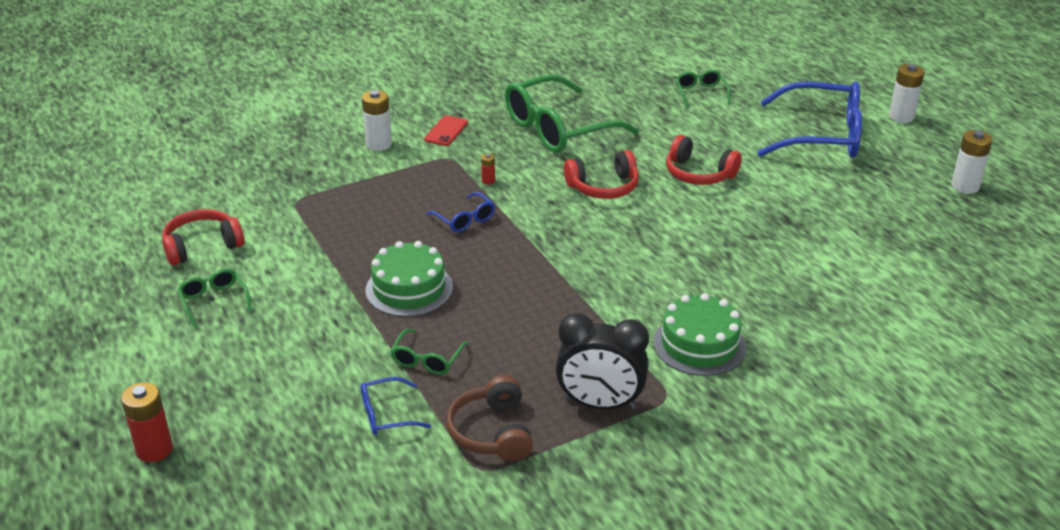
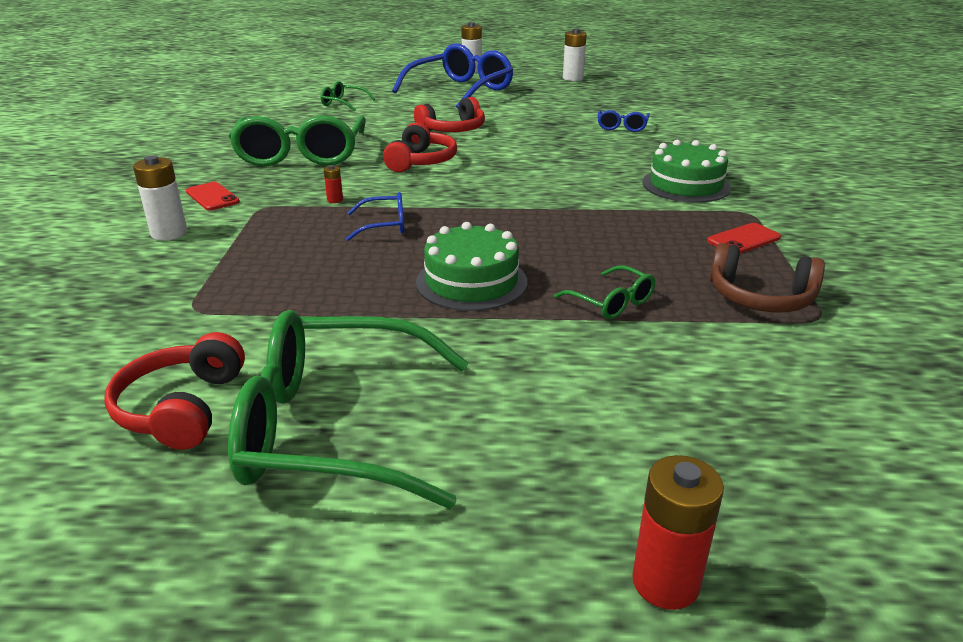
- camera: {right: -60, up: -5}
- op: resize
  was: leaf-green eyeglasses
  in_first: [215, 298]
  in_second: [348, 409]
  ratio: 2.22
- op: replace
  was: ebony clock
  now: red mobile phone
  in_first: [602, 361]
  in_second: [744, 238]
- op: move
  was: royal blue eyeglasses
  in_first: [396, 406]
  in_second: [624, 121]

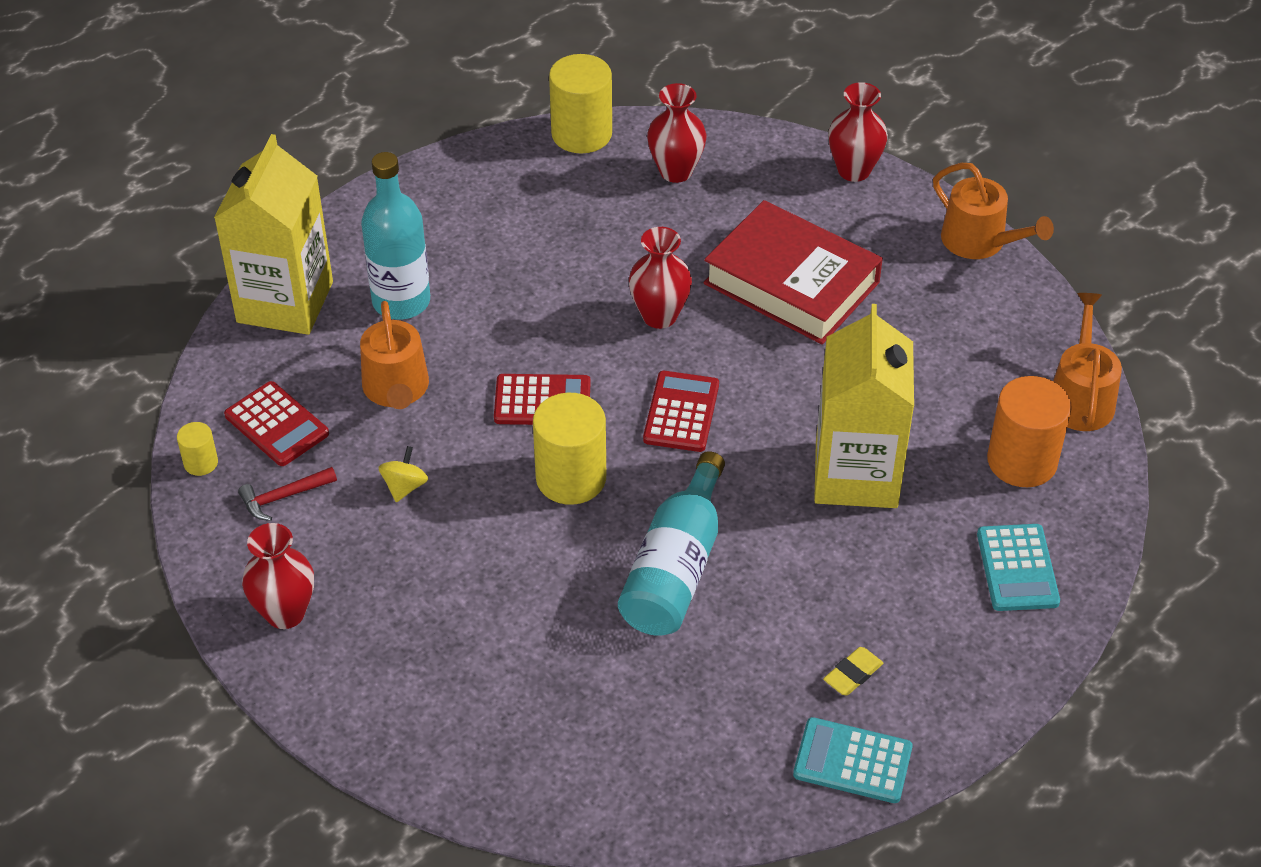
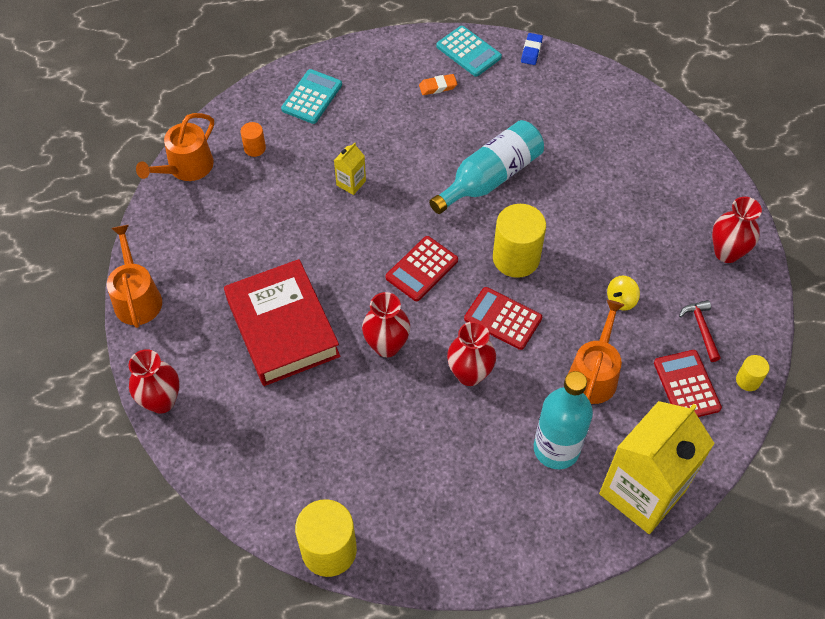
- camera: {right: -150, up: 10}
- op: move
  was: red tall vase
  in_first: [676, 133]
  in_second: [471, 353]
- op: resize
  was: golden juice carton
  in_first: [864, 406]
  in_second: [350, 169]
  ratio: 0.4
- op: resize
  was: orange solid cylinder
  in_first: [1029, 431]
  in_second: [253, 139]
  ratio: 0.49
- op: rotate
  was: red carpenter's hammer
  in_first: [287, 494]
  in_second: [700, 331]
  clockwise: -105
- op: recolor
  was: golden gum eraser
  now: orange gum eraser
  in_first: [853, 671]
  in_second: [438, 84]
- op: insert
  now: royal blue gum eraser
  in_second: [532, 49]

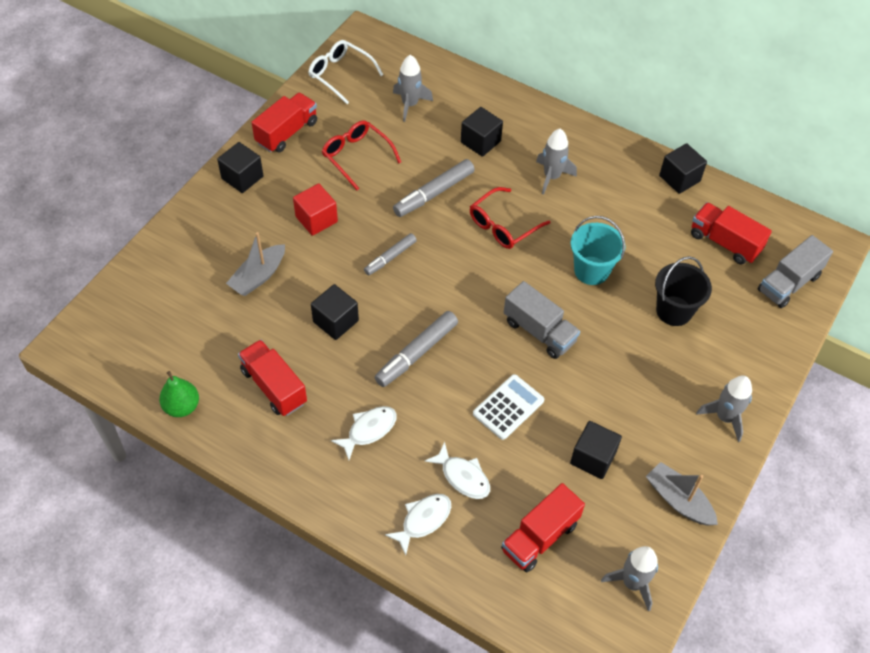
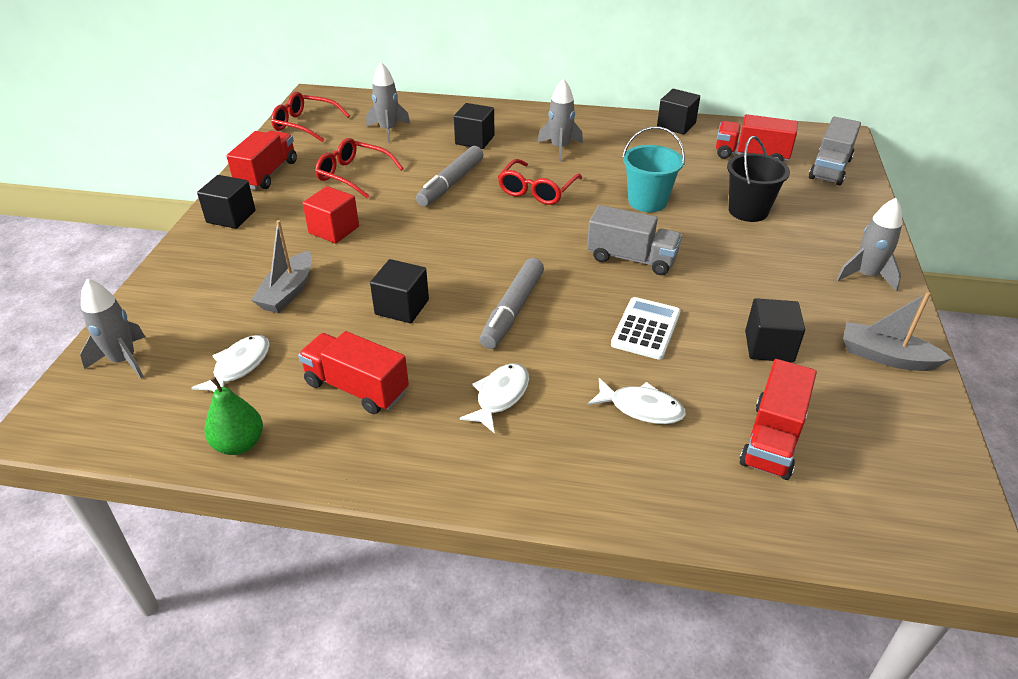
- camera: {right: -20, up: -15}
- op: recolor
  was: white eyeglasses
  now: red eyeglasses
  in_first: [345, 72]
  in_second: [310, 117]
- op: delete
  was: gray marker pen
  in_first: [390, 254]
- op: move
  was: white fish
  in_first: [418, 524]
  in_second: [231, 363]
- op: move
  was: gray rocket
  in_first: [629, 578]
  in_second: [112, 329]

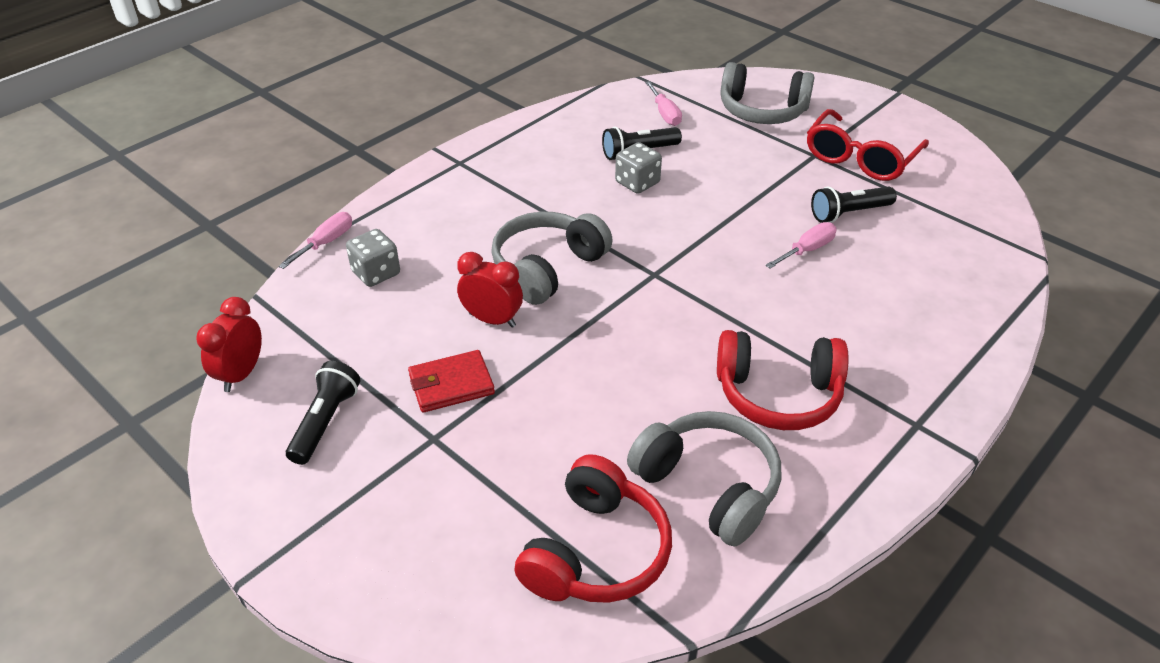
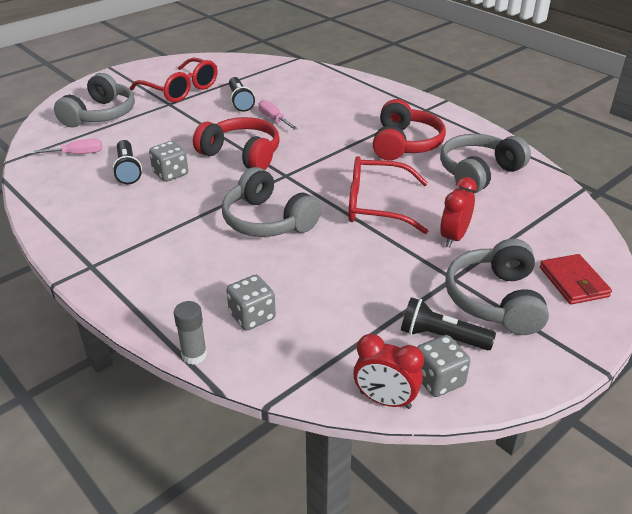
- camera: {right: -85, up: -5}
- op: replace
  was: rosy flat screwdriver
  now: gray glue
  in_first: [315, 240]
  in_second: [190, 333]
- op: move
  was: red clock
  in_first: [490, 290]
  in_second: [458, 212]
- op: move
  was: red card wallet
  in_first: [451, 381]
  in_second: [576, 279]
- op: move
  was: red over-ear headphones
  in_first: [593, 528]
  in_second: [236, 143]
- op: insert
  now: red eyeglasses
  in_second: [388, 195]
- op: insert
  now: gray over-ear headphones
  in_second: [497, 287]
- op: insert
  now: gray dice
  in_second: [443, 366]

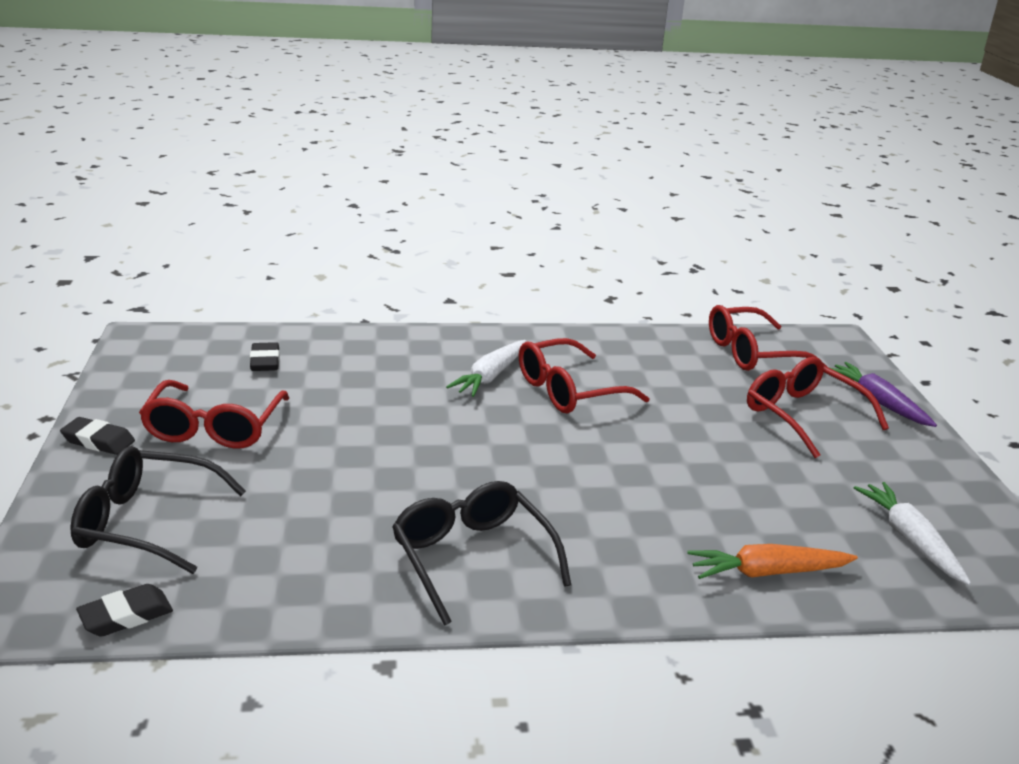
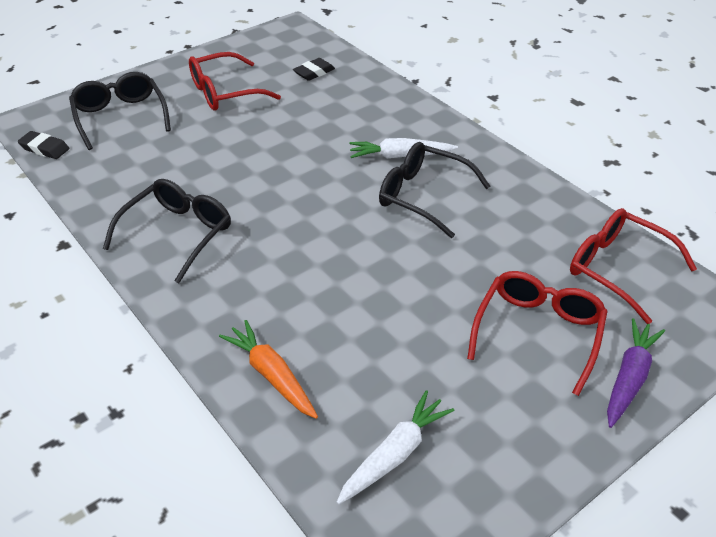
- camera: {right: 60, up: 15}
- op: recolor
  was: red eyeglasses
  now: ebony eyeglasses
  in_first: [584, 375]
  in_second: [434, 190]
- op: delete
  was: ebony gum eraser
  in_first: [97, 436]

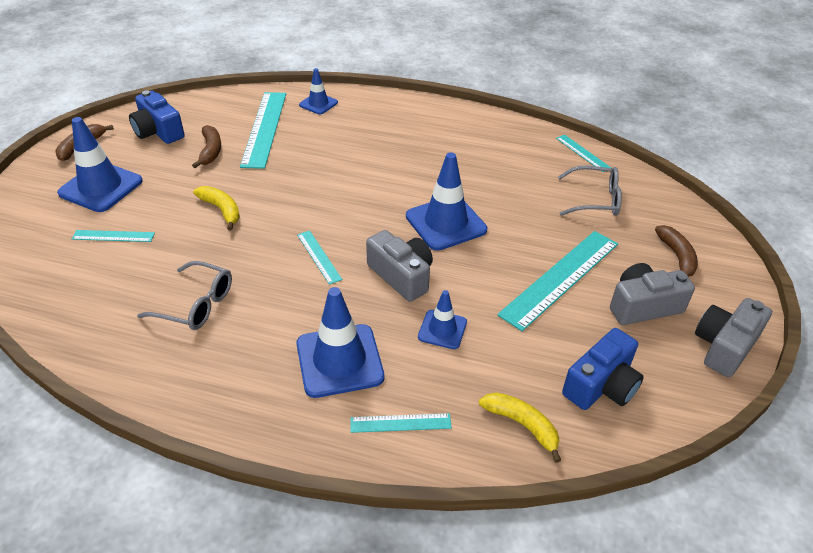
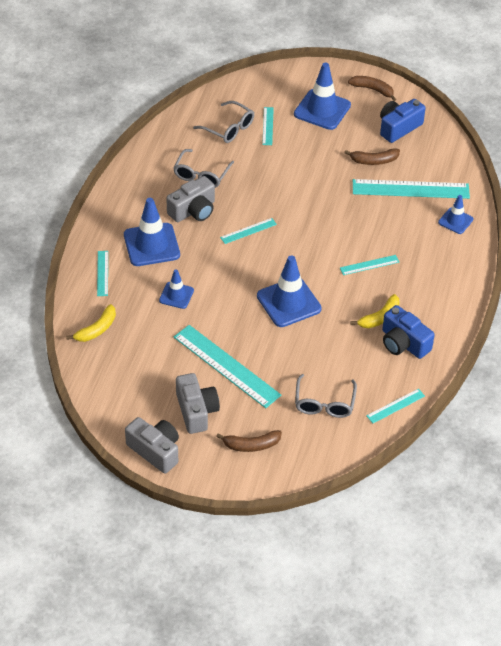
- camera: {right: 90, up: 5}
- op: move
  was: golden banana
  in_first: [216, 208]
  in_second: [375, 311]
- op: move
  was: gray compact camera
  in_first: [399, 266]
  in_second: [190, 199]
- op: move
  was: royal blue compact camera
  in_first: [603, 369]
  in_second: [408, 332]
- op: insert
  now: gray eyeglasses
  in_second: [223, 122]
- op: insert
  now: teal straightedge
  in_second: [369, 265]

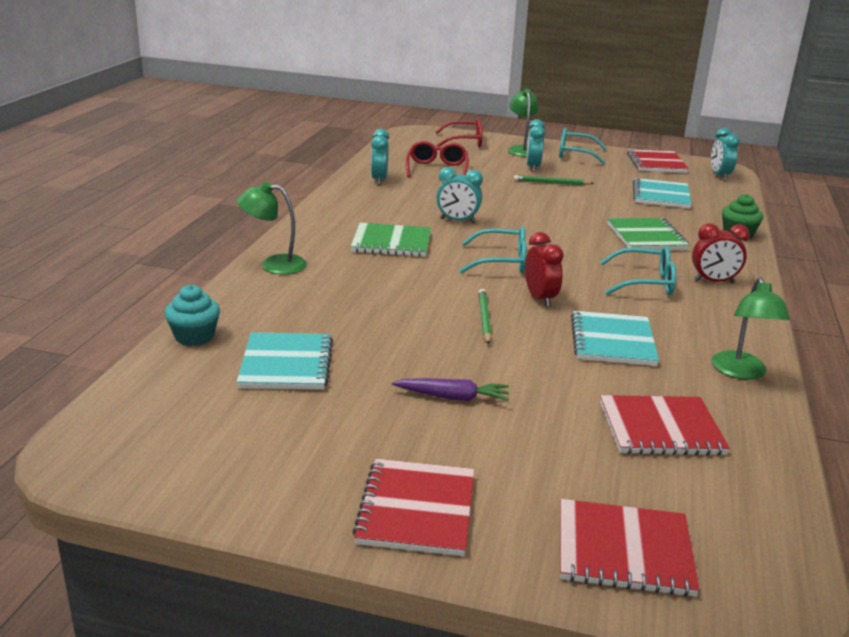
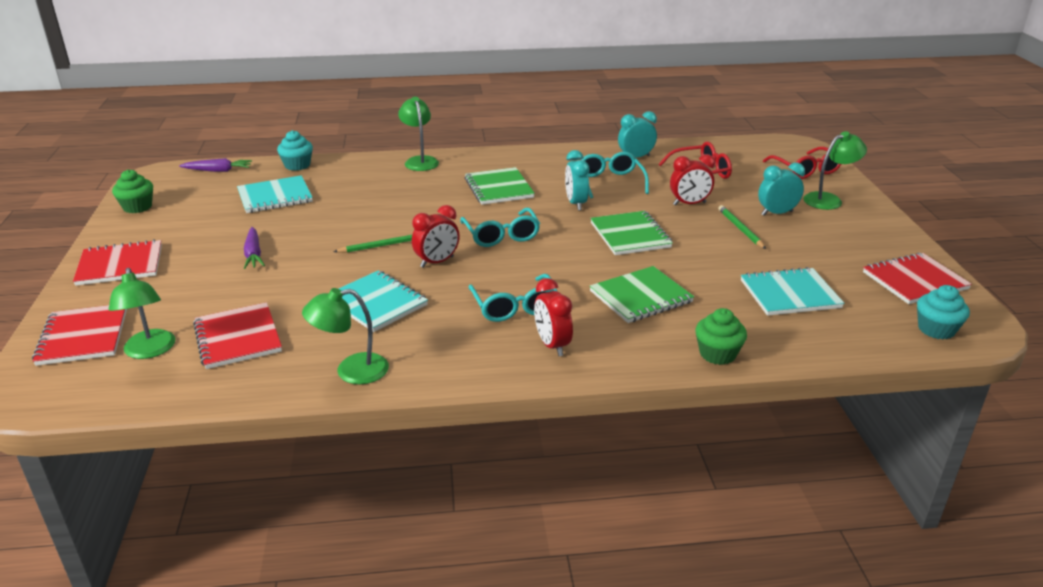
- camera: {right: 70, up: 5}
- op: move
  was: teal eyeglasses
  in_first: [583, 146]
  in_second: [615, 175]
- op: replace
  was: teal clock
  now: teal cupcake
  in_first: [725, 154]
  in_second: [943, 312]
- op: rotate
  was: teal notepad
  in_first: [615, 338]
  in_second: [383, 301]
  clockwise: 60
- op: insert
  now: red clock
  in_second: [692, 180]
- op: insert
  now: violet root vegetable
  in_second: [215, 165]
- op: insert
  now: leaf-green cupcake
  in_second: [132, 191]
- op: insert
  now: leaf-green notepad
  in_second: [631, 233]
- op: insert
  now: leaf-green lamp
  in_second: [142, 313]

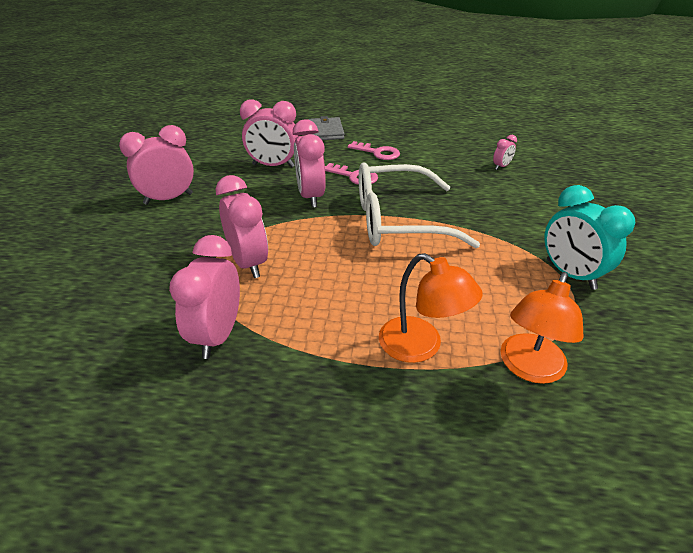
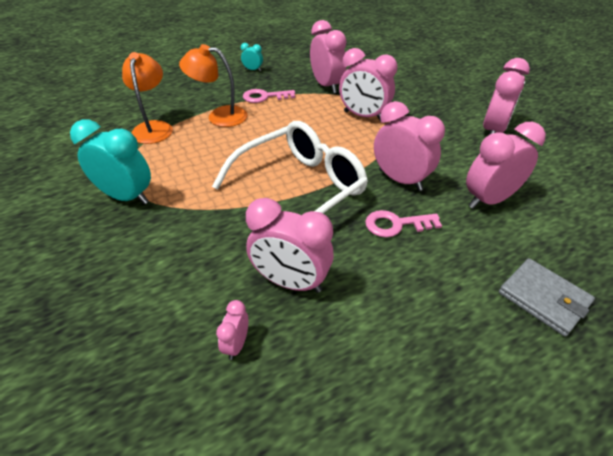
- camera: {right: 145, up: 5}
- op: move
  was: rosy key
  in_first: [374, 150]
  in_second: [269, 96]
- op: insert
  now: teal clock
  in_second: [252, 57]
- op: insert
  now: rosy clock
  in_second: [290, 245]

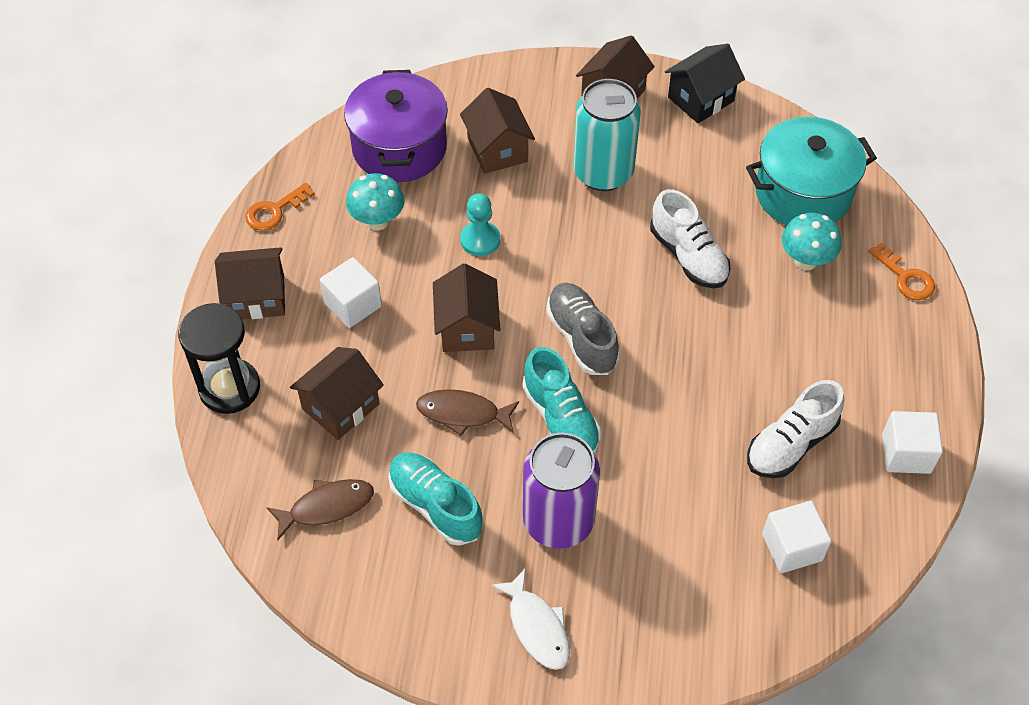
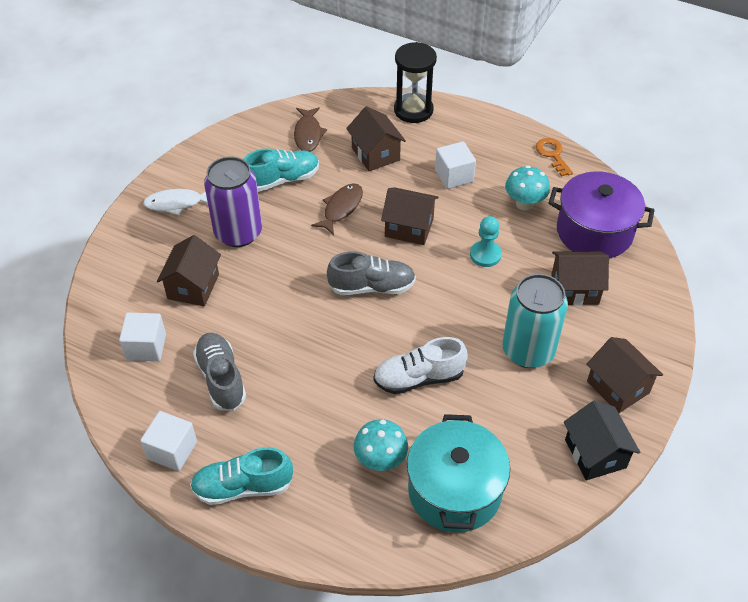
- camera: {right: 110, up: -5}
- op: delete
  was: orange key
  in_first: [901, 271]
- op: move
  was: dark brown toy house
  in_first: [250, 283]
  in_second: [189, 270]
- op: move
  was: teal shoe
  in_first: [561, 400]
  in_second: [241, 476]
- op: recolor
  was: white shoe
  now: gray shoe
  in_first: [795, 429]
  in_second: [219, 372]

